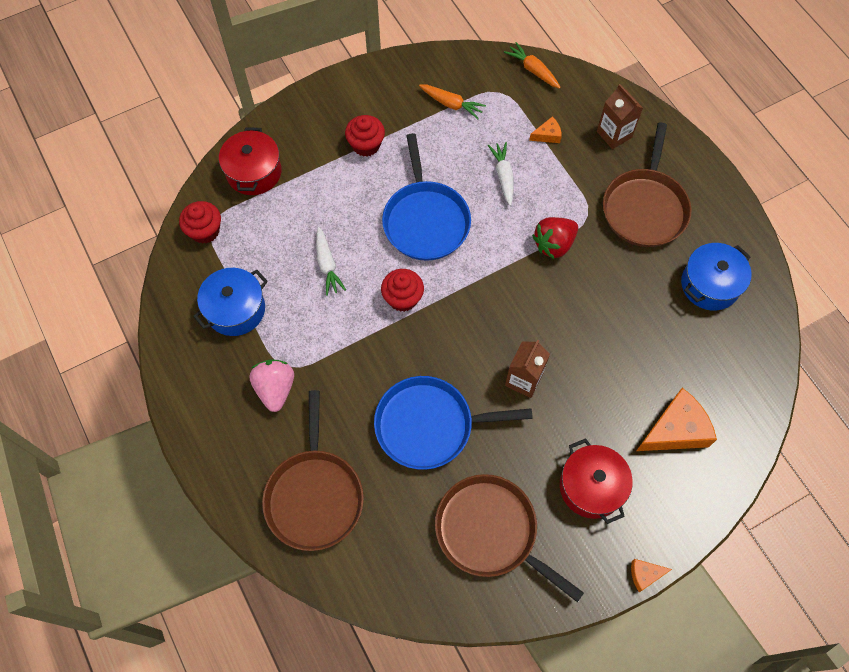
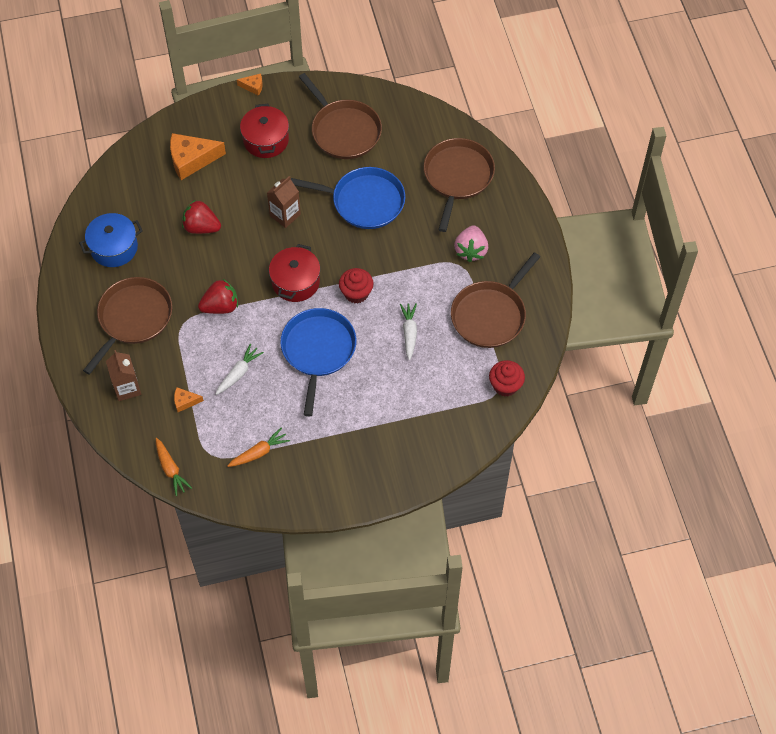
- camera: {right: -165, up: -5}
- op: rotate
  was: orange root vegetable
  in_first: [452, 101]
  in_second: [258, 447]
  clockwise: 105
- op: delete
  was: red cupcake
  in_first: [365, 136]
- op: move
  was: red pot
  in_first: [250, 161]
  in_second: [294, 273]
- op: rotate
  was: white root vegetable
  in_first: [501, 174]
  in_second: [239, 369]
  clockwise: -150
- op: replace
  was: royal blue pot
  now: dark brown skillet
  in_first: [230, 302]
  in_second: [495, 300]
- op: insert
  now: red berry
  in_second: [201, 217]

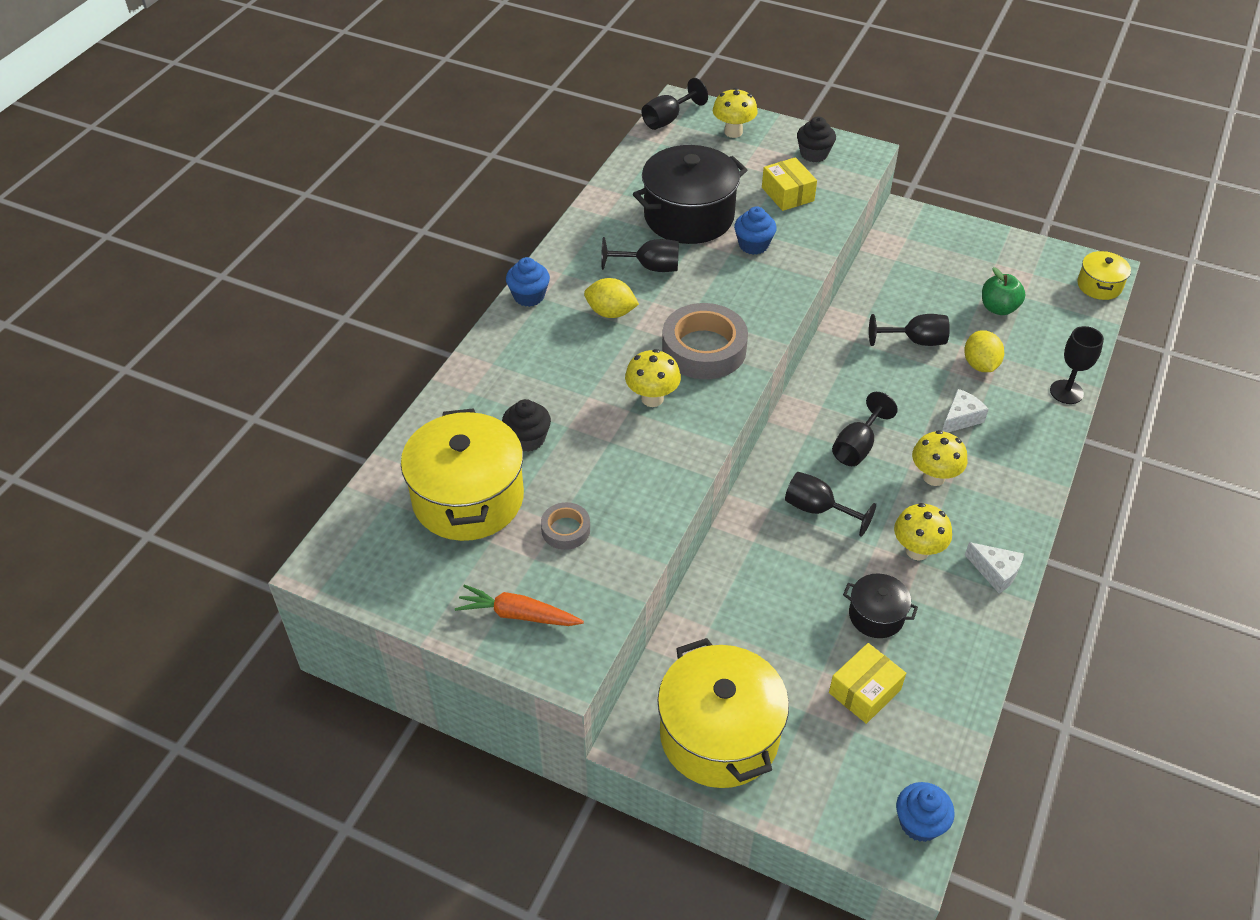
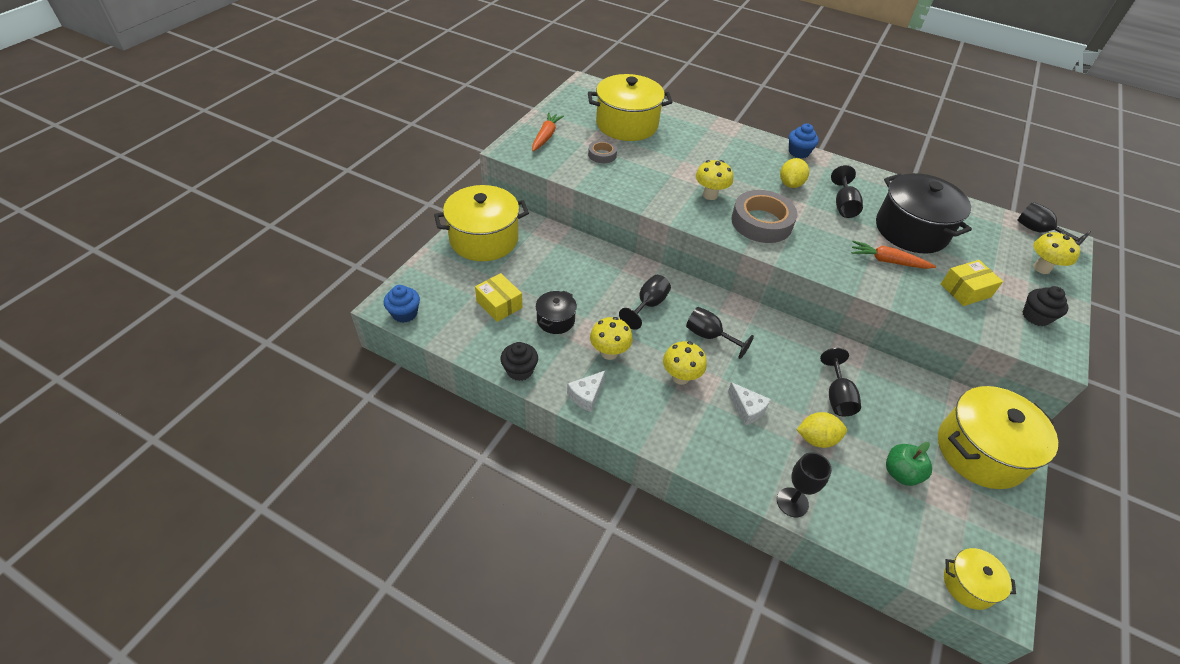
- camera: {right: 90, up: 0}
- op: replace
  was: royal blue cupcake
  now: orange root vegetable
  in_first: [755, 231]
  in_second: [894, 255]
- op: move
  was: ebony cupcake
  in_first: [526, 425]
  in_second: [519, 361]
- op: insert
  now: golden pot
  in_second: [998, 437]

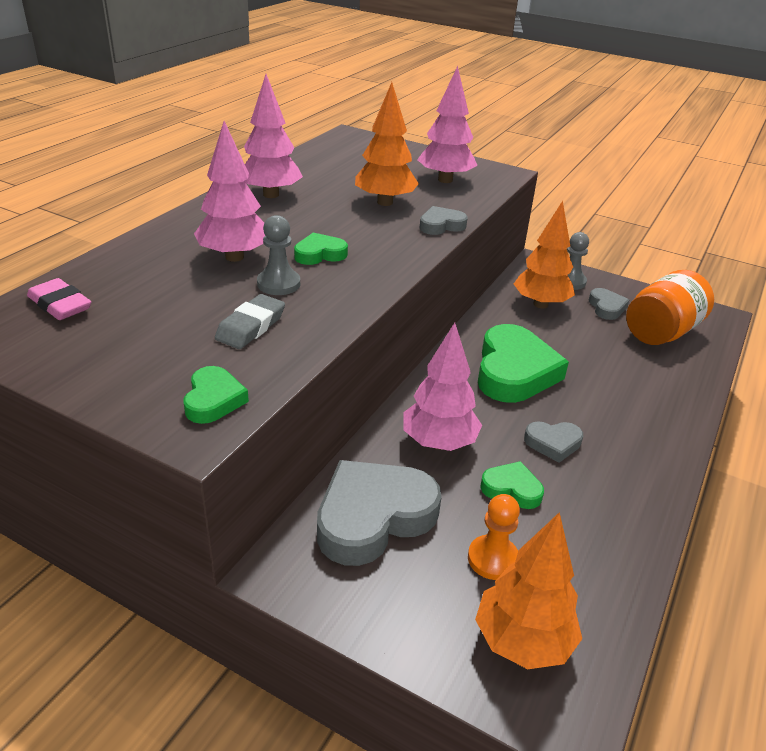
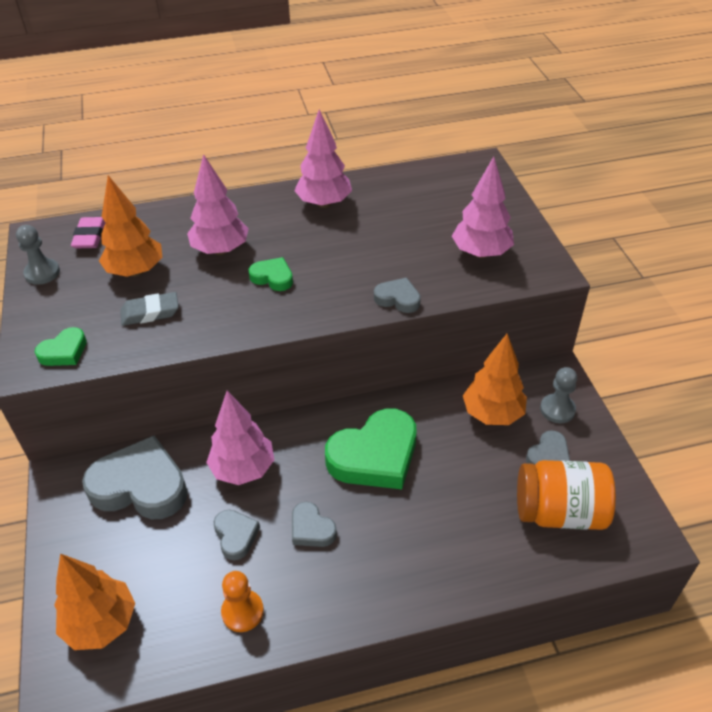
- camera: {right: 50, up: 10}
- op: move
  was: orange tree
  in_first: [387, 144]
  in_second: [130, 226]
- op: move
  was: gray chess pawn
  in_first: [278, 255]
  in_second: [38, 255]
- op: recolor
  was: leaf-green love heart
  now: gray love heart
  in_first: [512, 485]
  in_second: [237, 535]
- op: move
  was: orange chess pawn
  in_first: [494, 537]
  in_second: [242, 601]

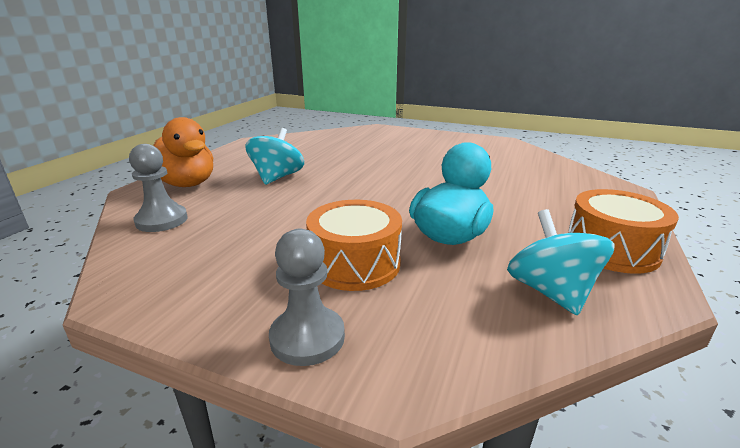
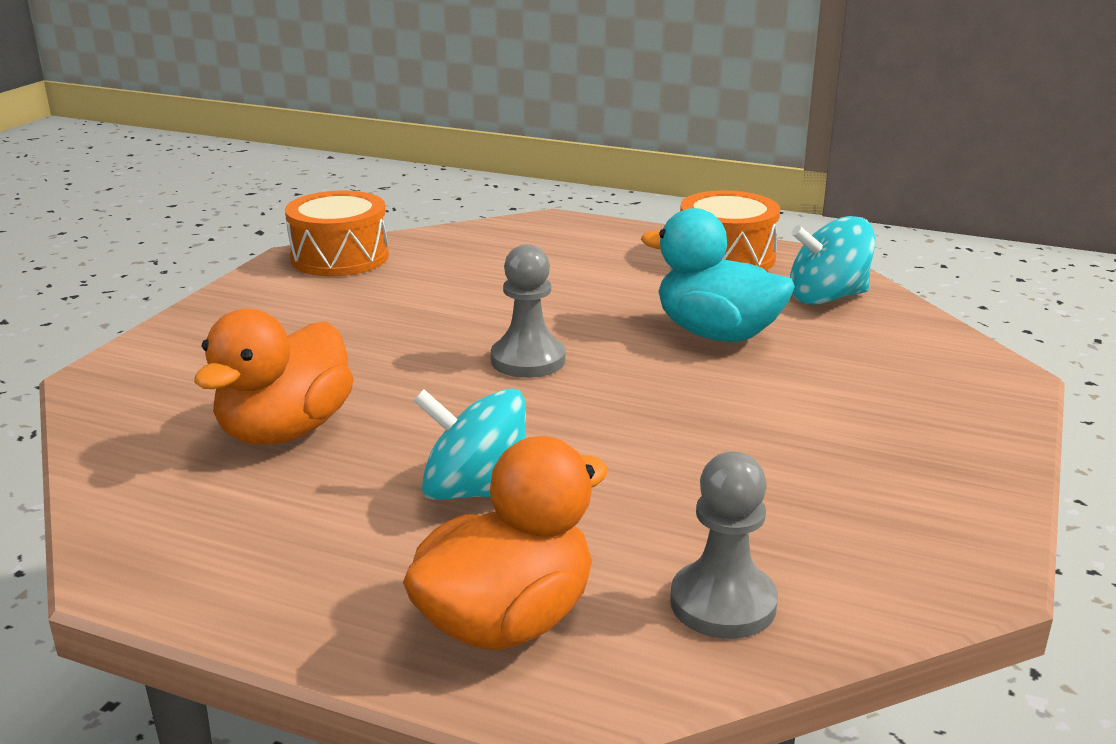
- camera: {right: -90, up: 0}
- op: move
  was: orange snare drum
  in_first: [354, 245]
  in_second: [337, 233]
- op: move
  was: gray chess pawn
  in_first: [307, 297]
  in_second: [528, 311]
- op: insert
  now: orange duck
  in_second: [274, 377]

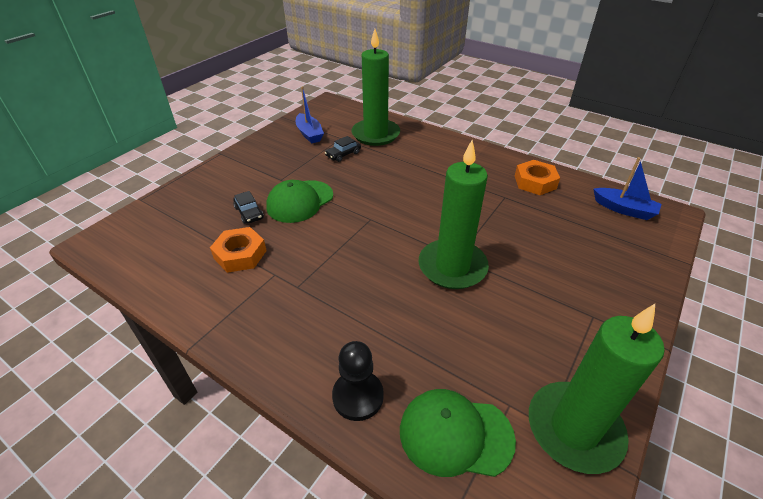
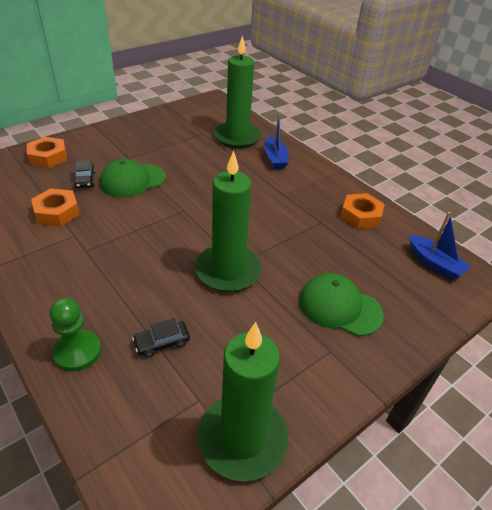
- camera: {right: 15, up: 0}
- op: move
  was: royal blue toy boat
  in_first: [310, 115]
  in_second: [276, 140]
- op: move
  was: ebony car
  in_first: [343, 149]
  in_second: [161, 338]
- op: recolor
  was: ebony chess pawn
  now: leaf-green chess pawn
  in_first: [358, 381]
  in_second: [75, 335]
- op: move
  was: leaf-green cap
  in_first: [458, 433]
  in_second: [341, 304]
- op: insert
  now: orange hexagon nut
  in_second: [47, 152]

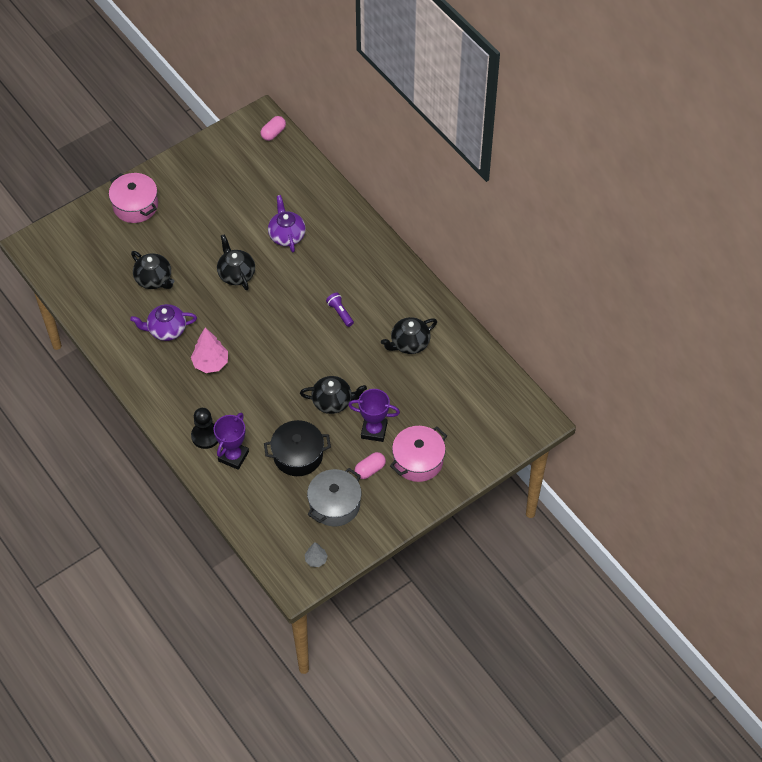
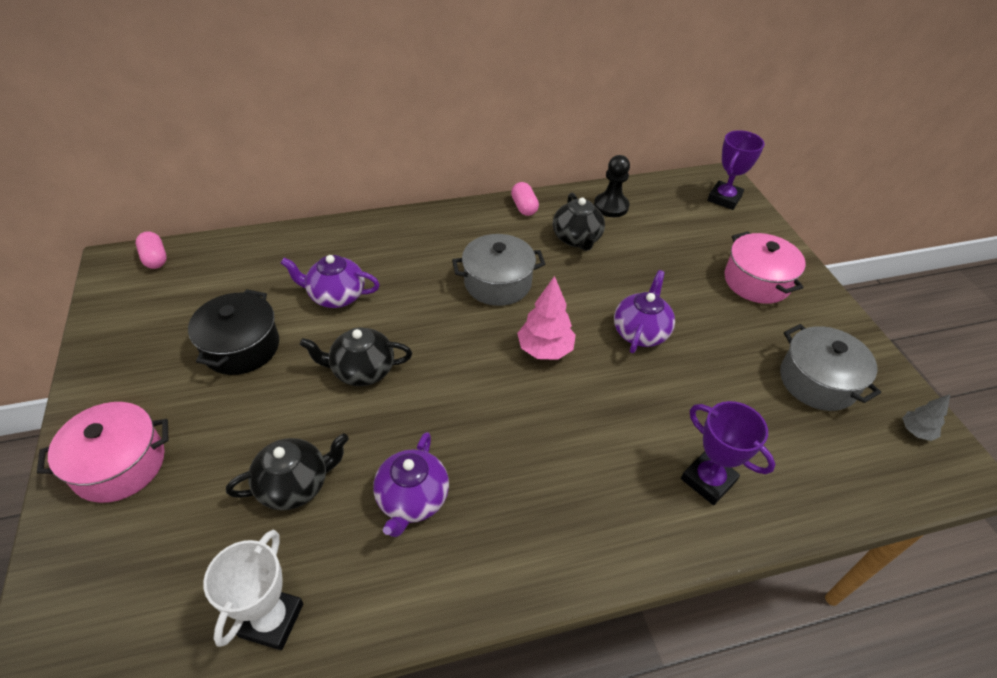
- camera: {right: -70, up: -10}
- op: replace
  was: violet torch
  now: gray pot
  in_first: [340, 310]
  in_second: [498, 270]
- op: move
  was: rosy tree
  in_first: [209, 350]
  in_second: [546, 318]
- op: recolor
  was: ebony teapot
  now: violet teapot
  in_first: [333, 395]
  in_second: [644, 311]
- op: move
  was: violet prize cup
  in_first: [374, 415]
  in_second: [736, 170]
- op: move
  was: ebony chess pawn
  in_first: [204, 428]
  in_second: [612, 186]
- op: move
  was: ebony pot
  in_first: [297, 448]
  in_second: [233, 332]
- op: move
  was: rosy pill
  in_first: [370, 465]
  in_second: [525, 199]
- op: insert
  now: white prize cup
  in_second: [253, 590]

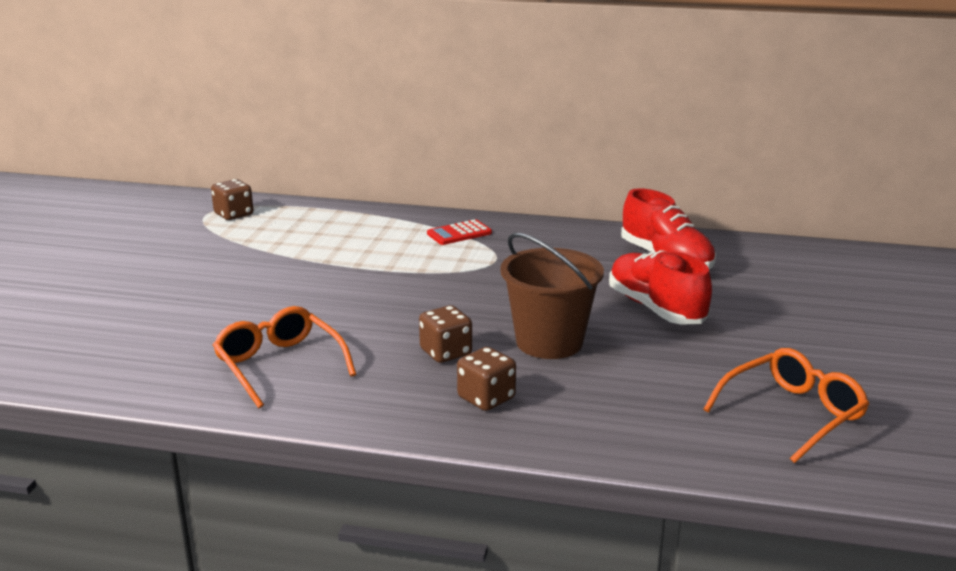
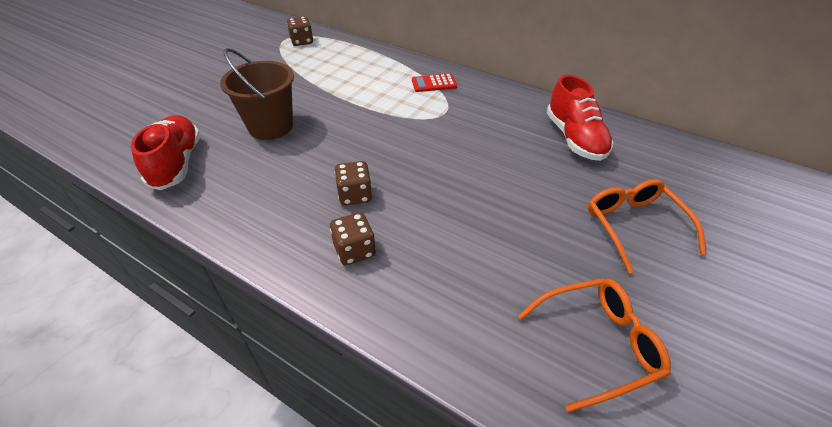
- camera: {right: 20, up: 20}
- op: move
  was: dark brown bucket
  in_first: [552, 296]
  in_second: [257, 94]
- op: move
  was: red shoe
  in_first: [660, 287]
  in_second: [165, 152]
- op: move
  was: orange eyeglasses
  in_first: [284, 357]
  in_second: [647, 226]

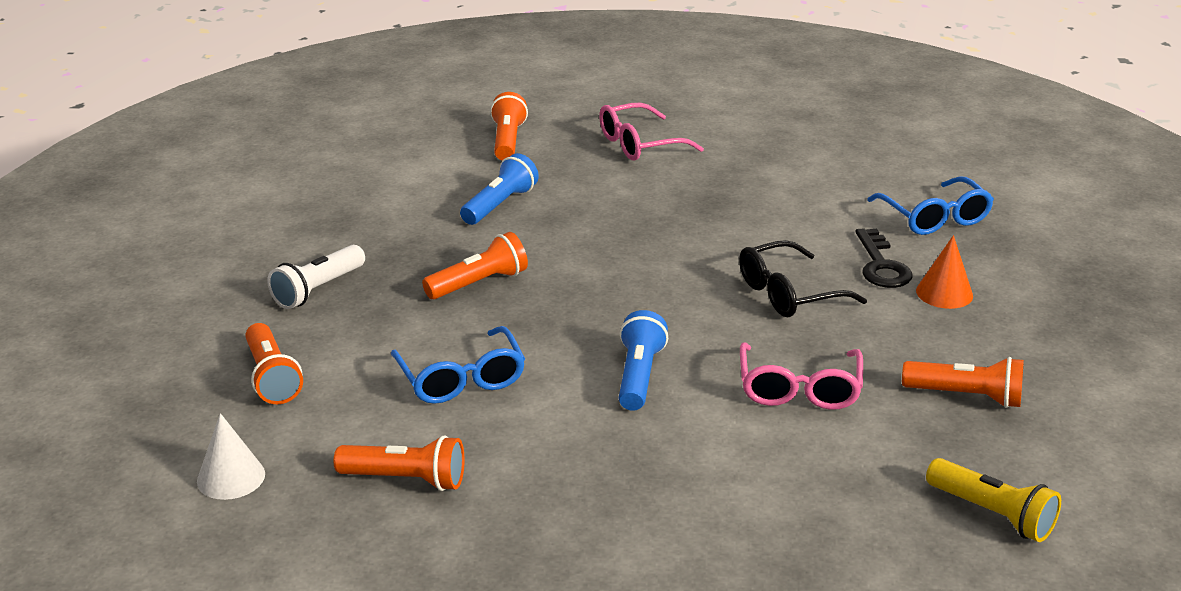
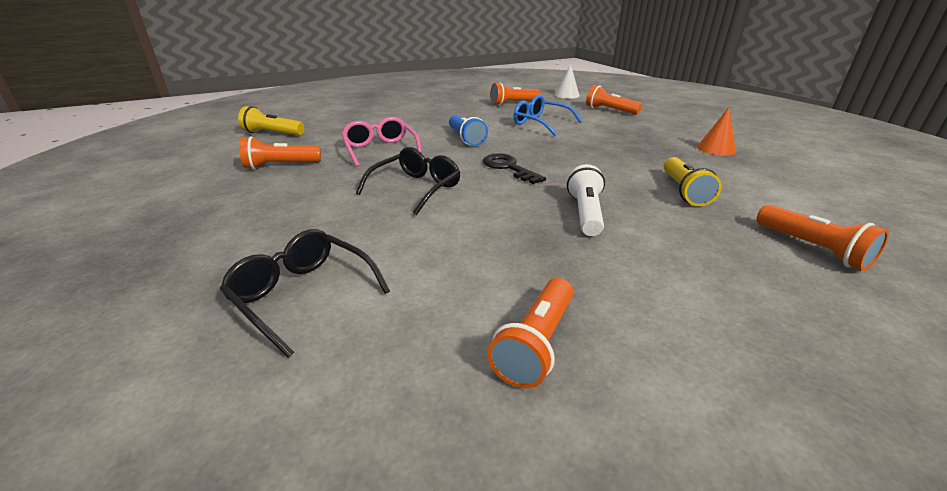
- camera: {right: 150, up: 0}
- op: delete
  was: rosy eyeglasses
  in_first: [651, 132]
- op: recolor
  was: royal blue torch
  now: golden torch
  in_first: [499, 189]
  in_second: [693, 181]
- op: recolor
  was: royal blue eyeglasses
  now: ebony eyeglasses
  in_first: [930, 206]
  in_second: [305, 293]
- op: move
  was: ebony key
  in_first: [884, 258]
  in_second: [514, 168]
- op: move
  was: orange torch
  in_first: [475, 265]
  in_second: [530, 333]
- op: move
  was: orange cone
  in_first: [944, 272]
  in_second: [716, 131]
- op: move
  was: white torch
  in_first: [316, 277]
  in_second: [586, 200]

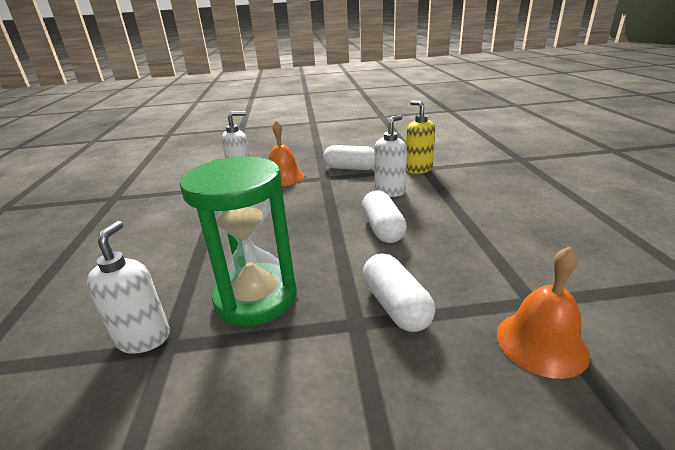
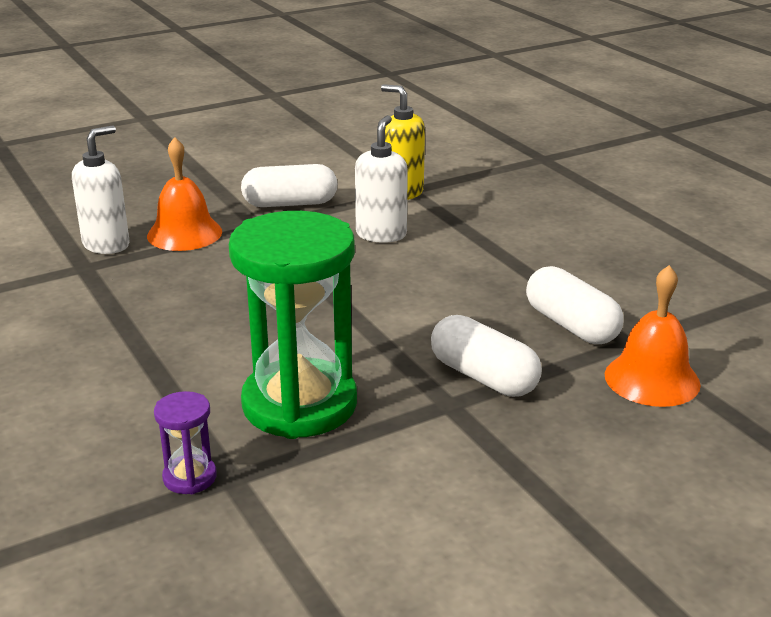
- camera: {right: -25, up: 0}
- op: move
  was: white pill
  in_first: [384, 216]
  in_second: [574, 305]
- op: replace
  was: white pump bottle
  now: violet sandglass
  in_first: [128, 287]
  in_second: [185, 442]

